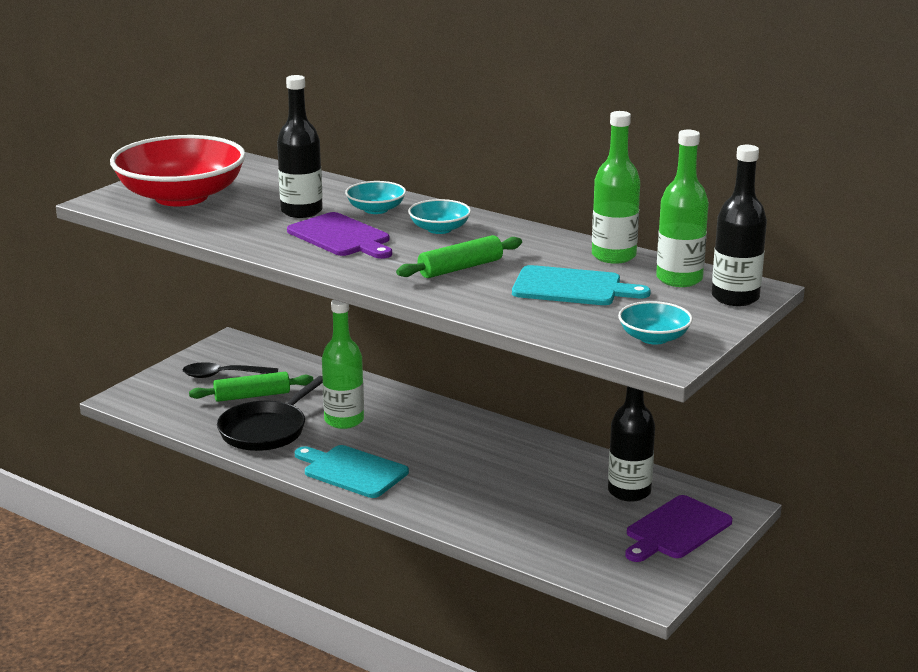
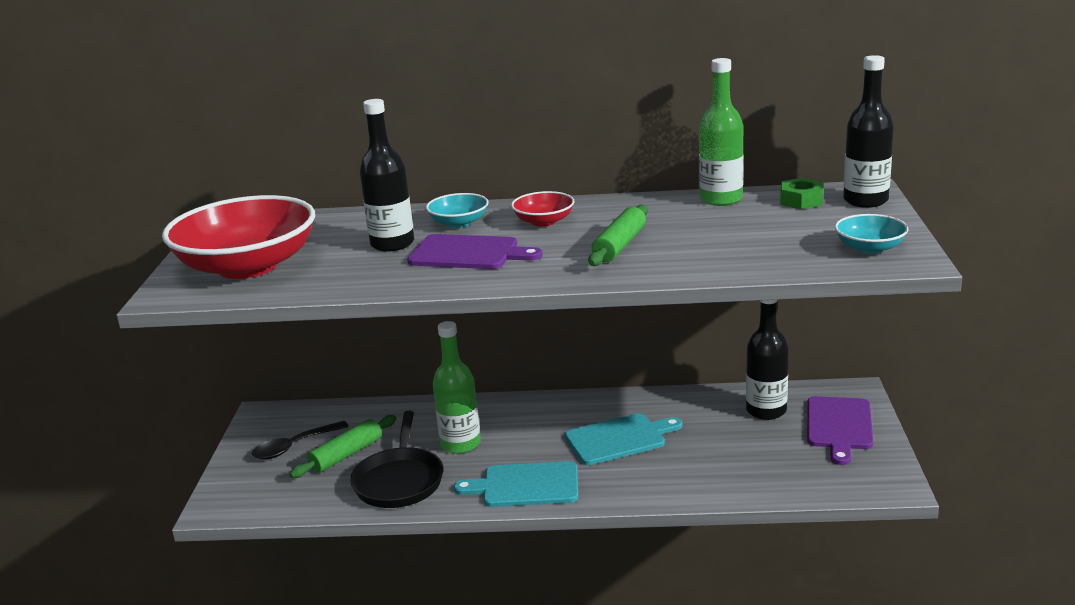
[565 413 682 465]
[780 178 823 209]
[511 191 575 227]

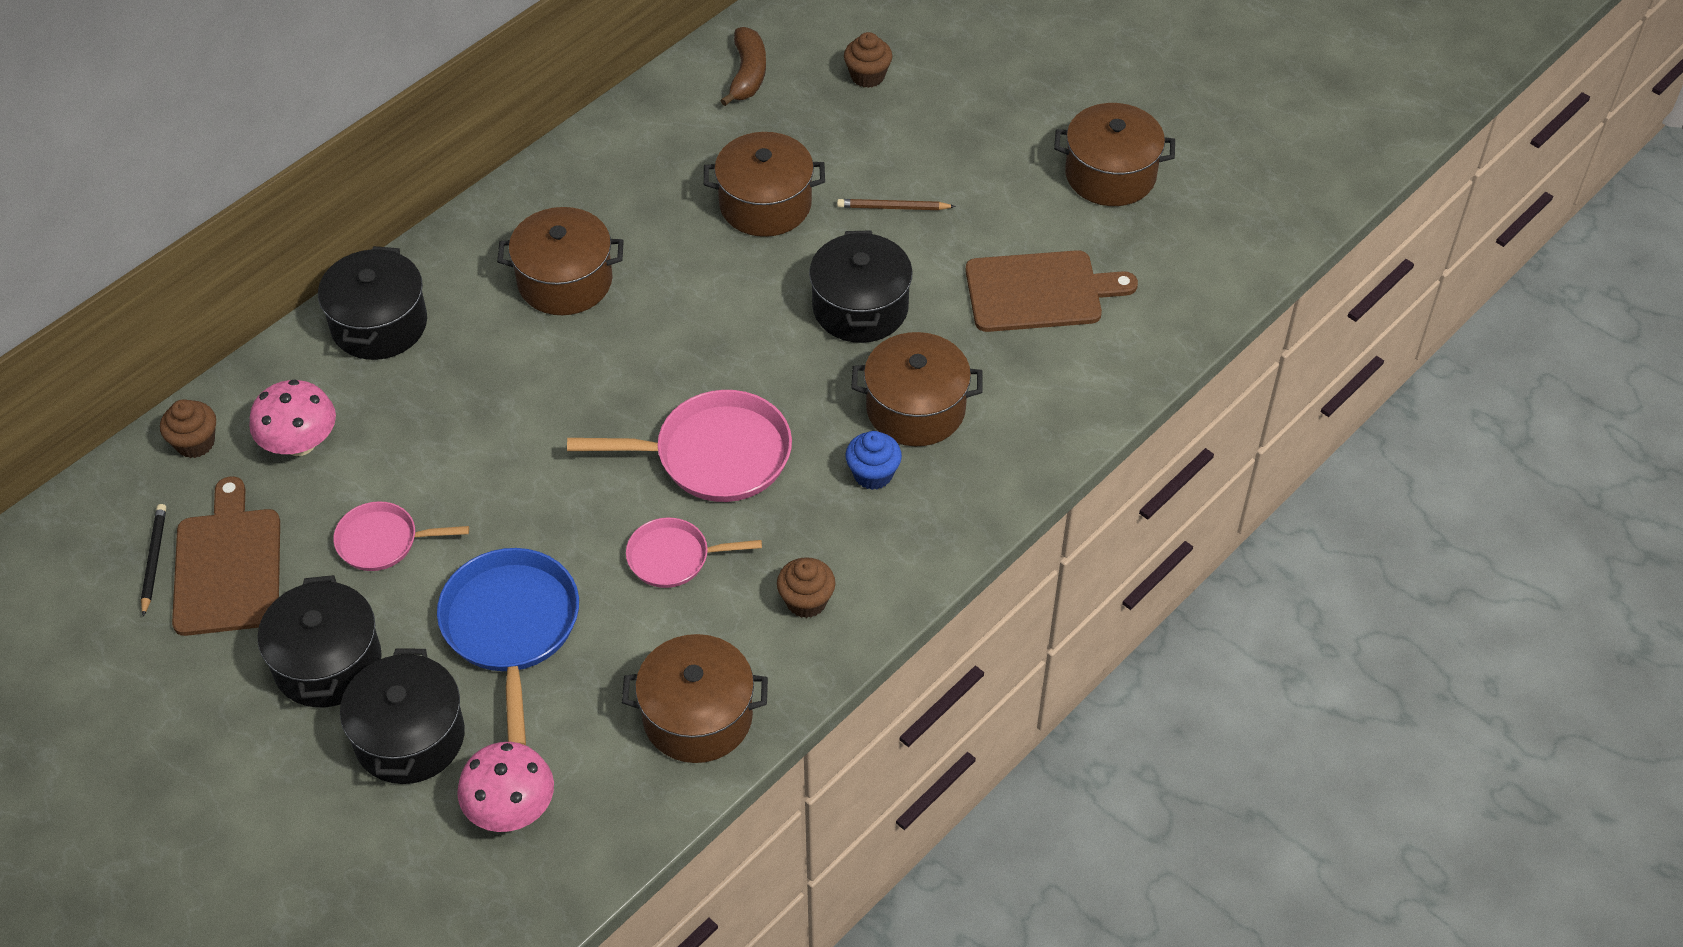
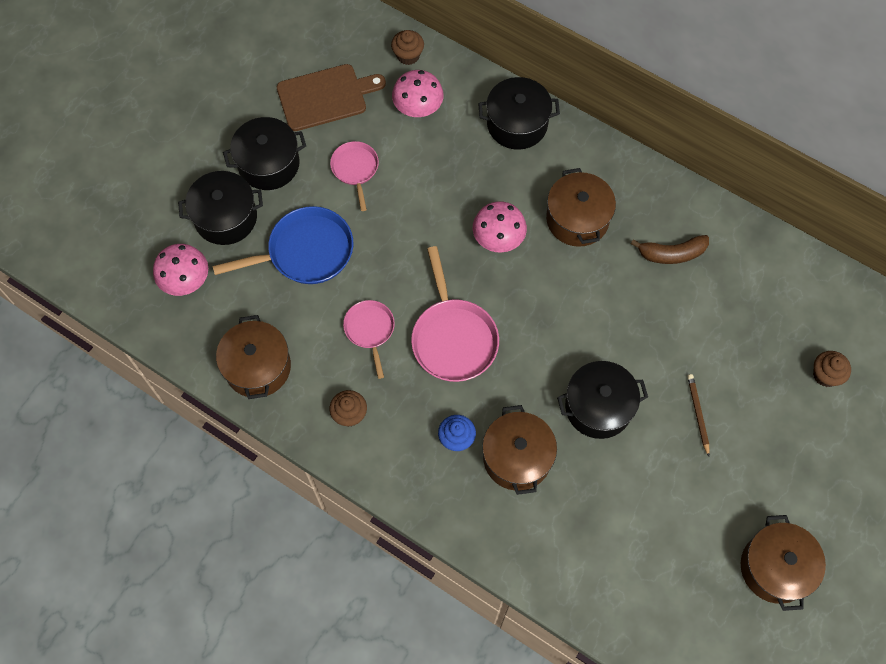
[141 504 166 617] (first image)
[704 132 825 237] (first image)
[965 250 1138 332] (first image)
[473 201 527 252]
[631 235 709 264]

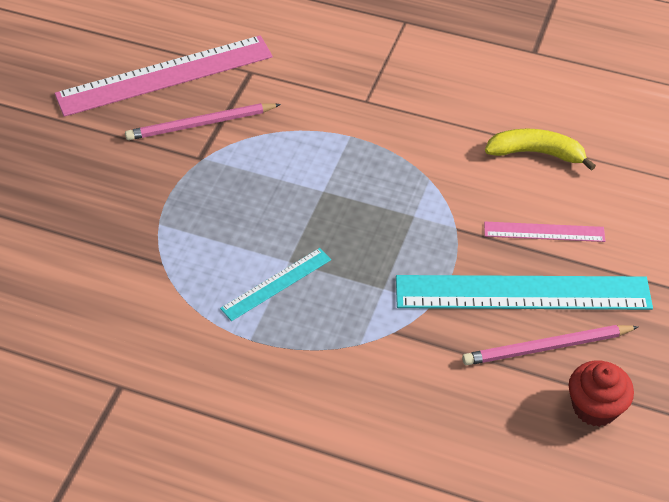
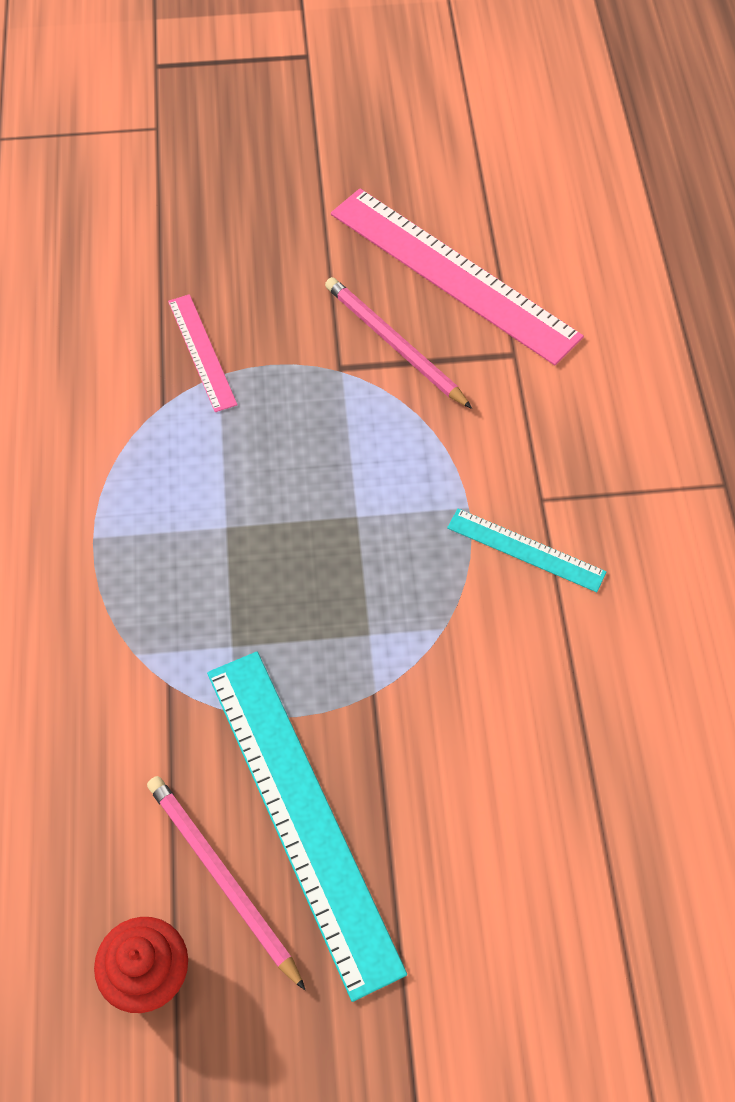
[485 129 596 171] (first image)
[447 508 607 592]
[168 294 238 412]

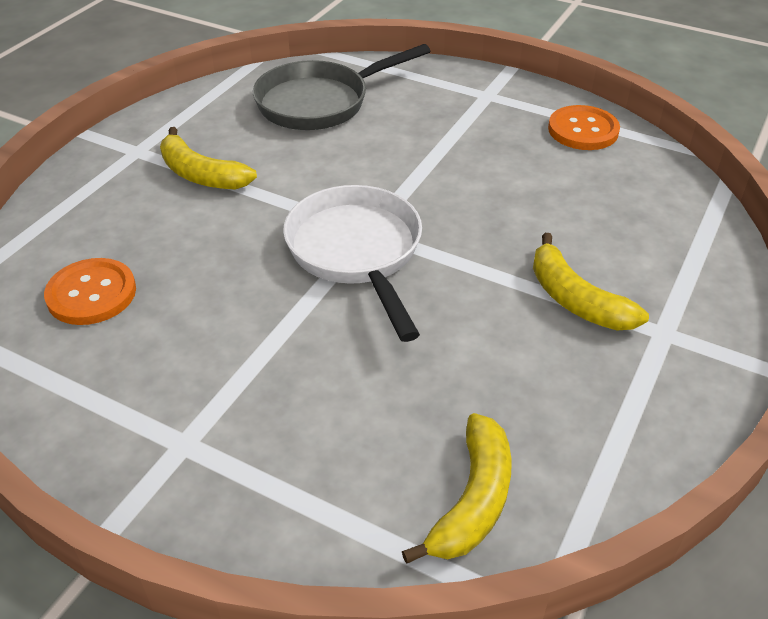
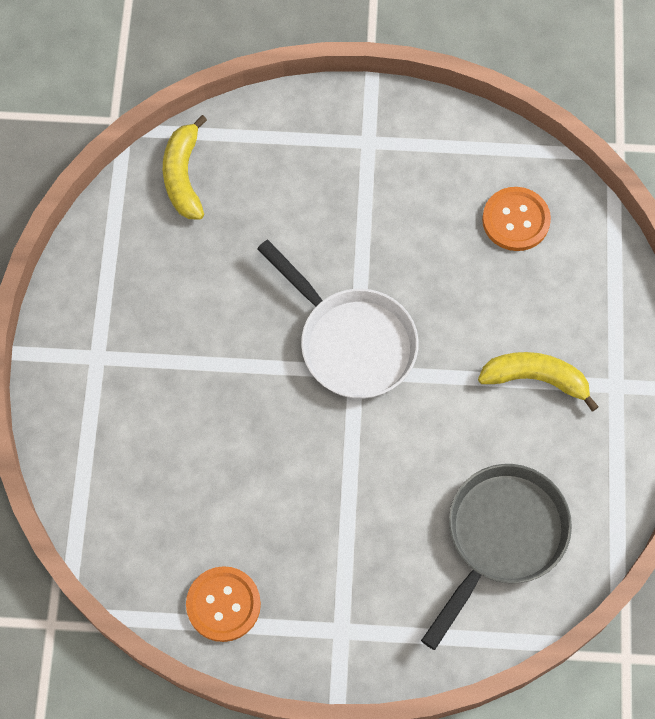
[533 233 649 331] (first image)

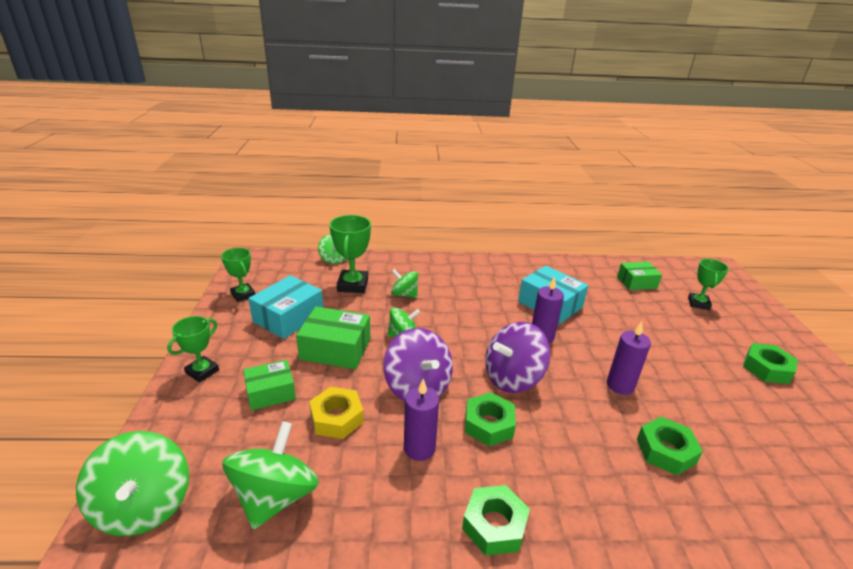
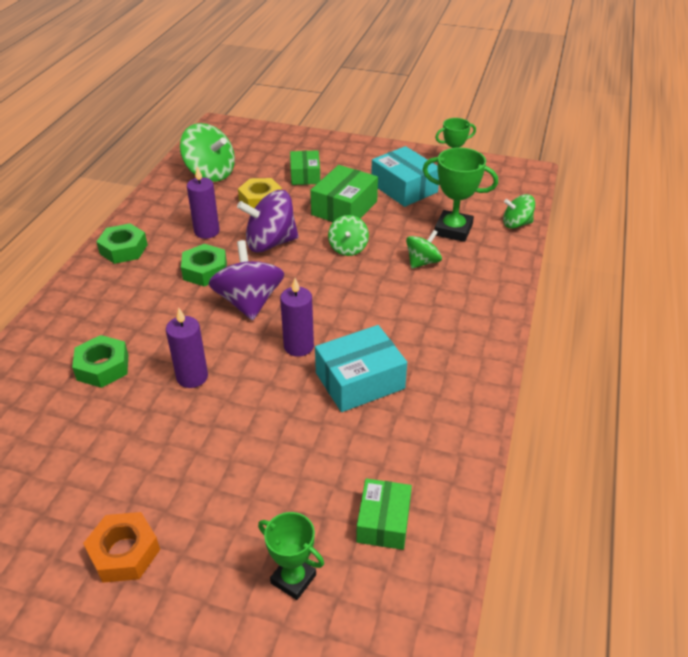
[76 431 189 536] (first image)
[167 316 219 383] (first image)
[83 512 160 583]

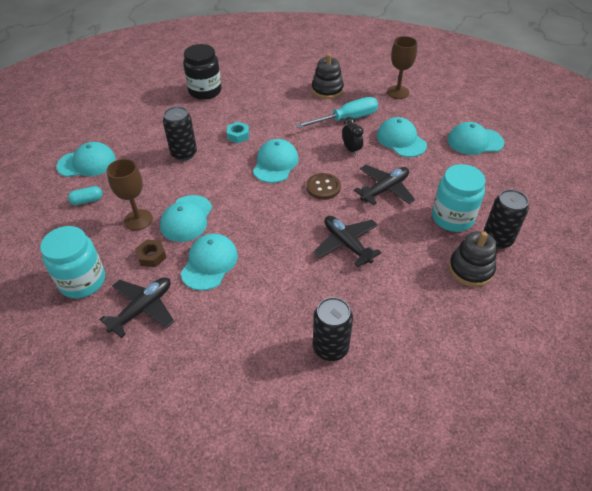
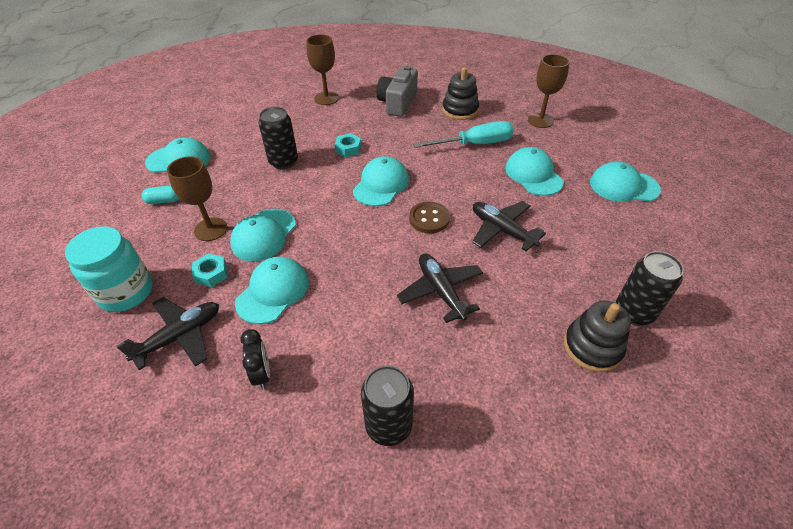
[432 164 485 232] (first image)
[377 66 418 117]
[240 329 270 389]
[306 34 339 105]
[192 253 227 287]
[472 201 546 251]

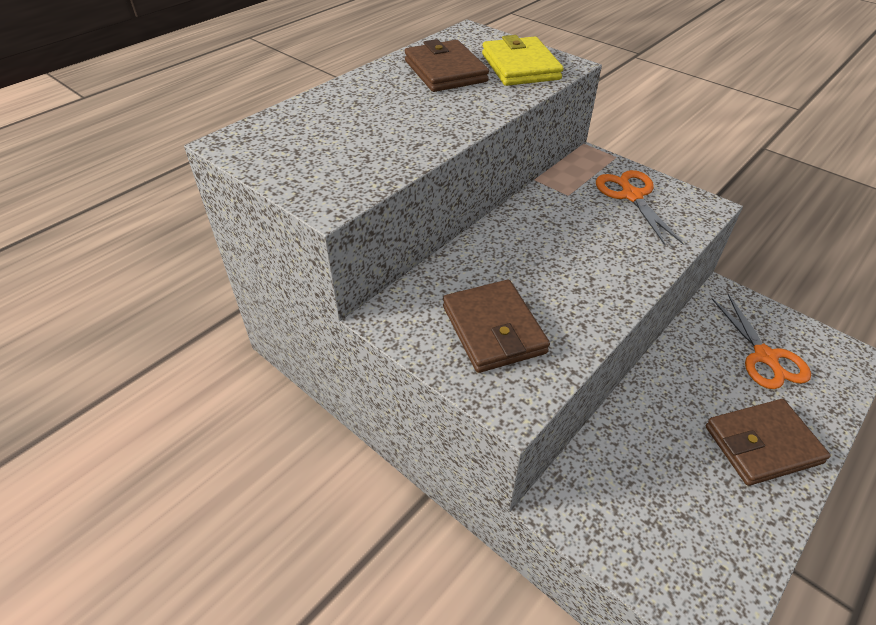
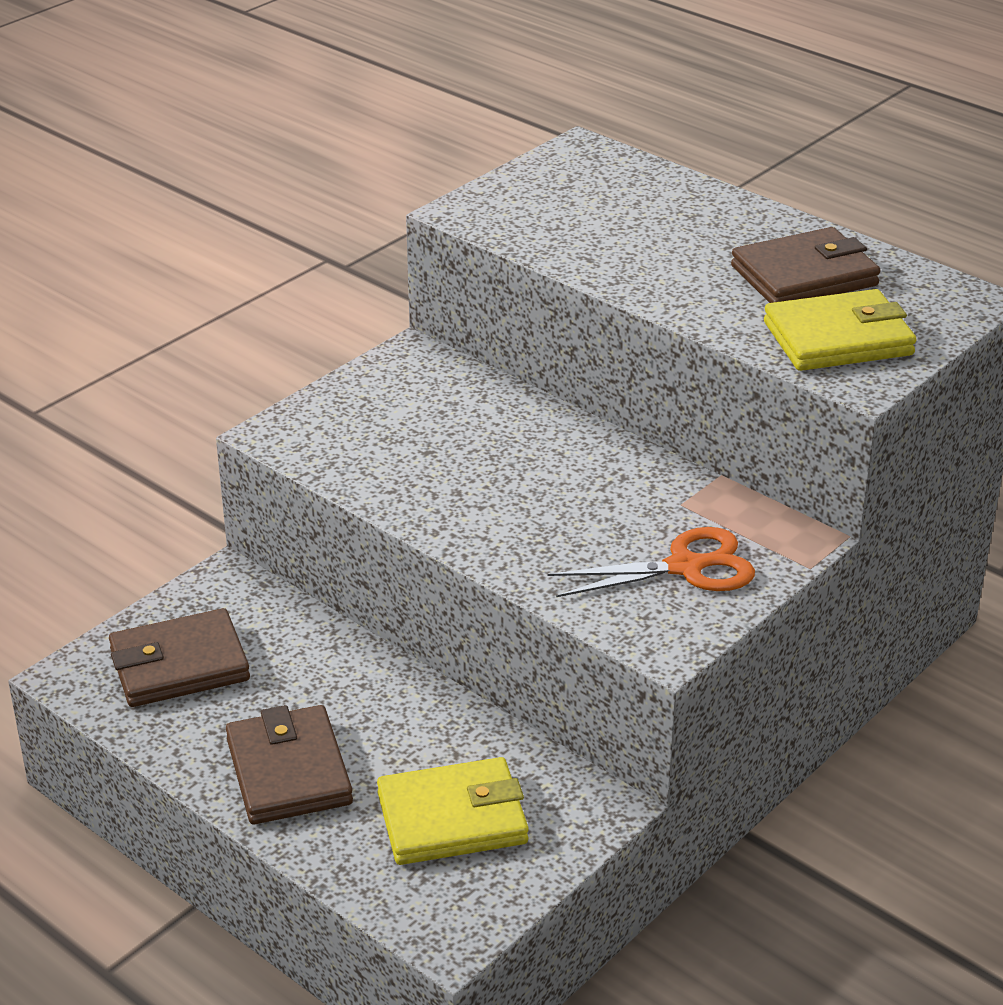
[109 608 250 707]
[377 757 529 865]

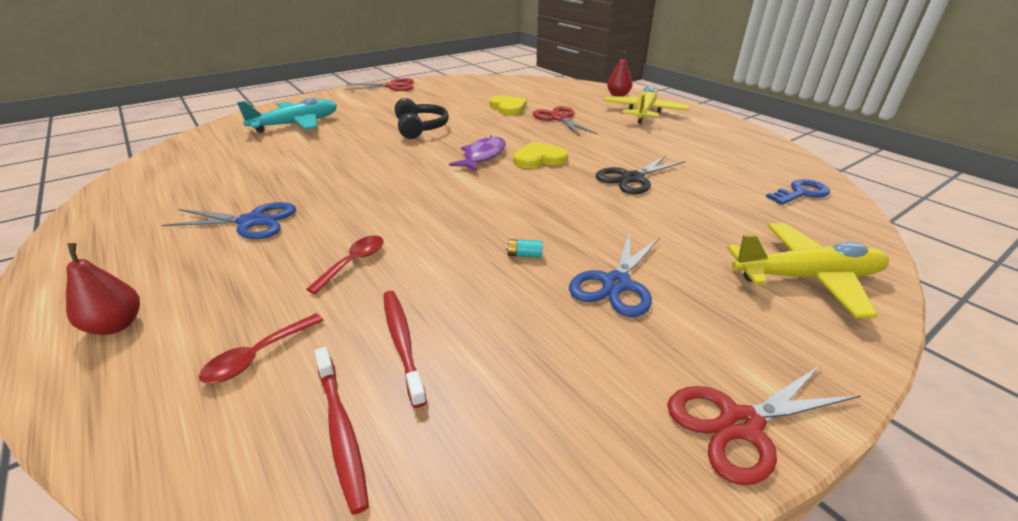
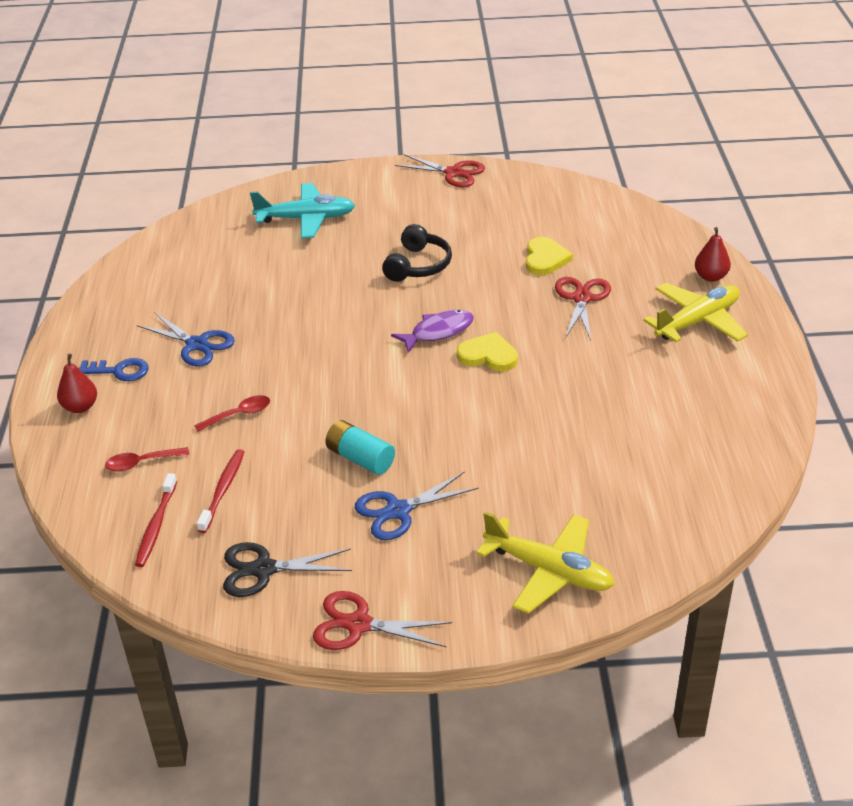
[223 542 352 597]
[78 358 148 381]
[325 420 395 475]

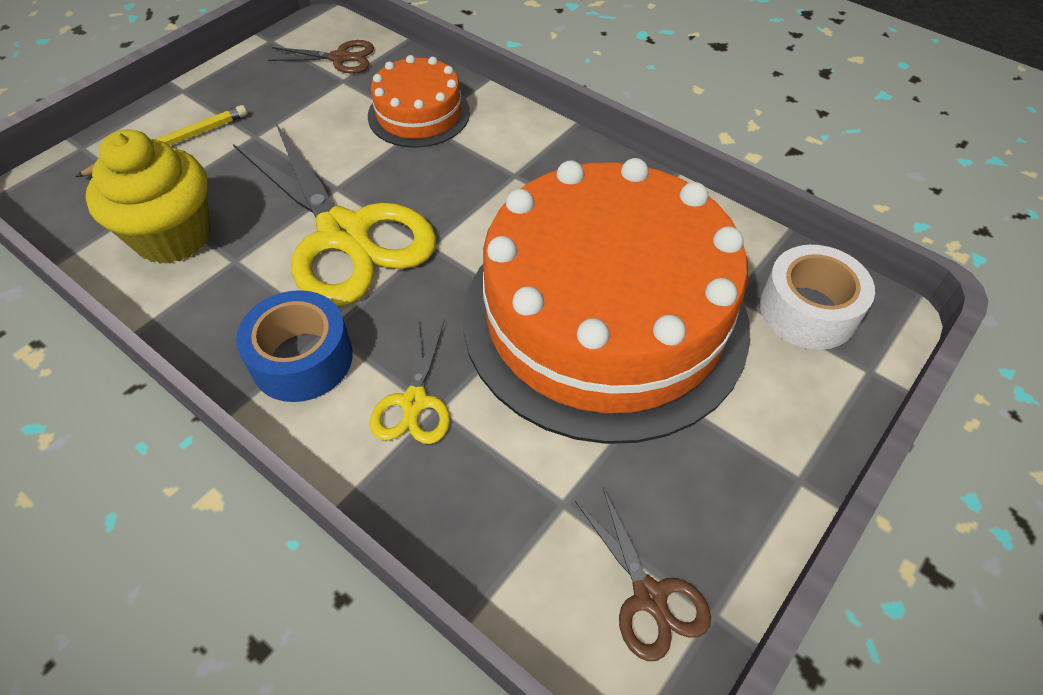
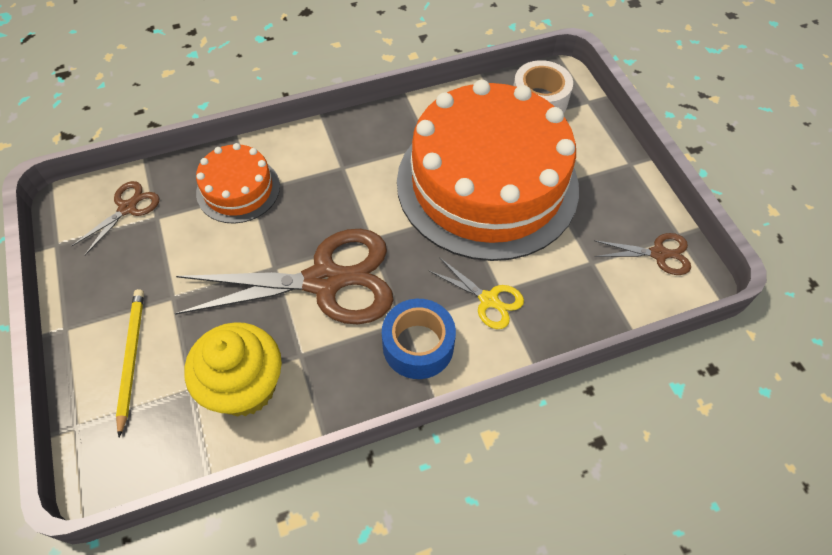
[175 229 393 324]

